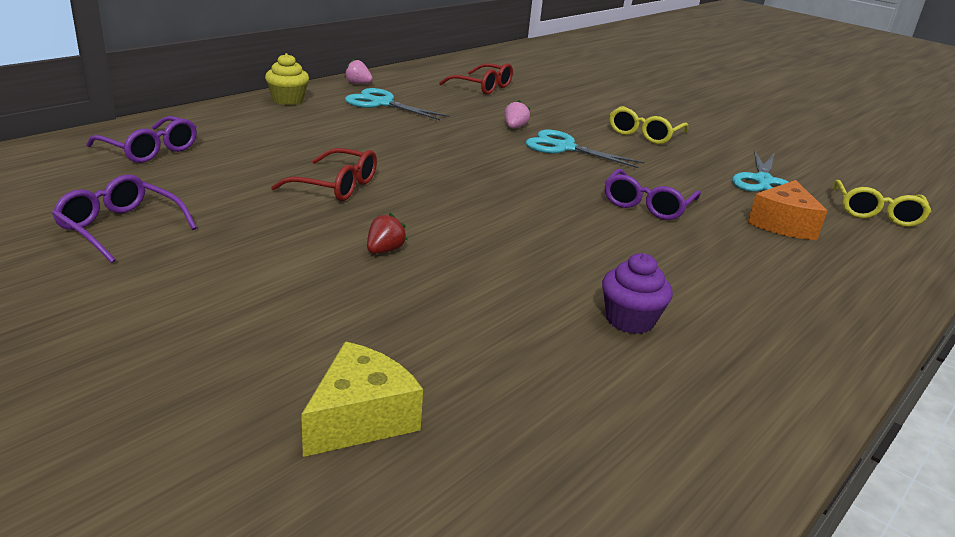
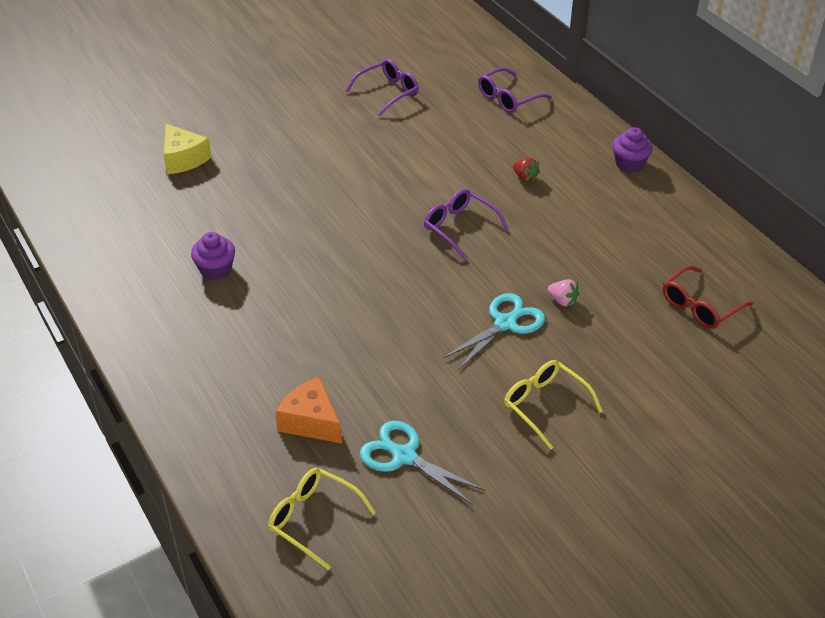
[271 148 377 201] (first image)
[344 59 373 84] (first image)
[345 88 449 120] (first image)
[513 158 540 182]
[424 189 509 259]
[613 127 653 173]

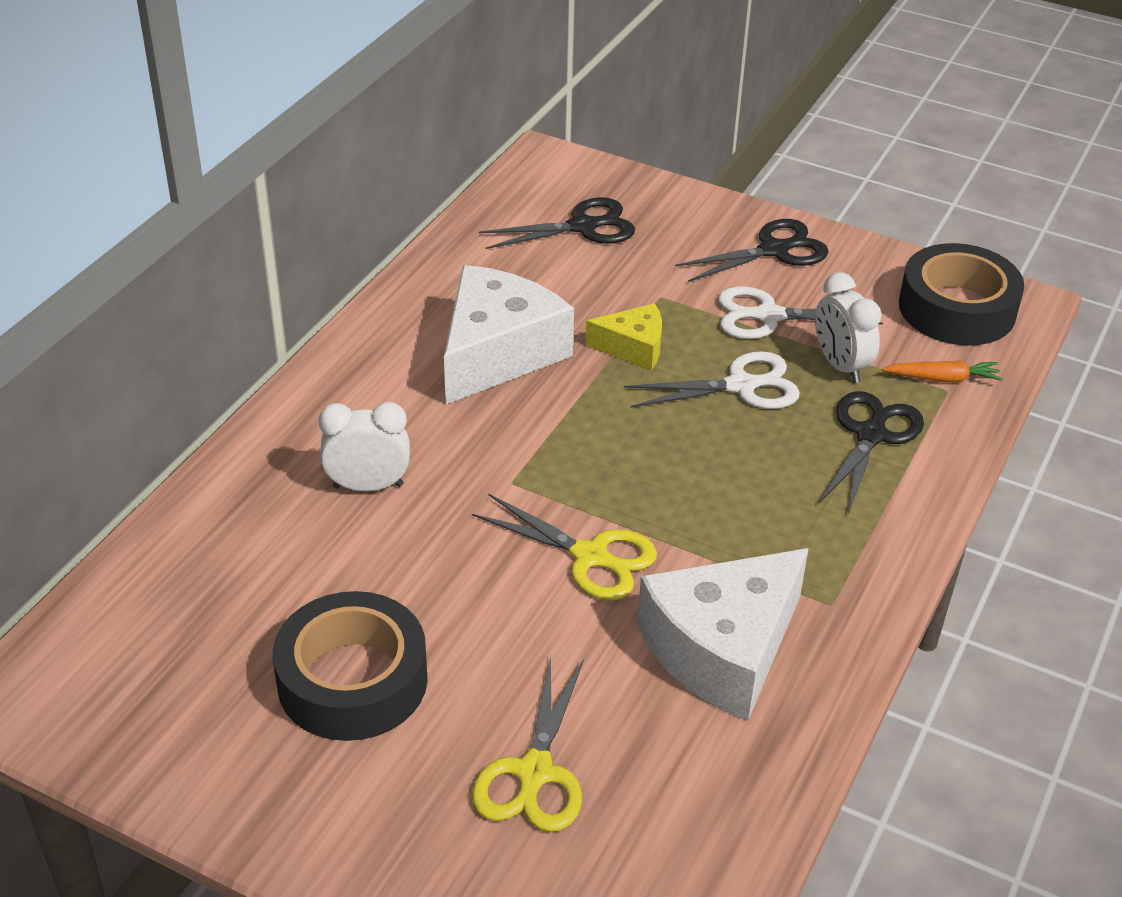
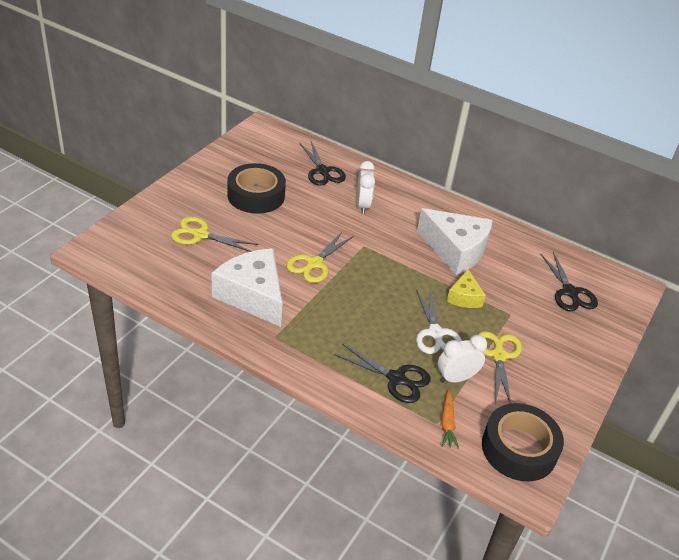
[300 141 346 186]
[477 331 522 404]

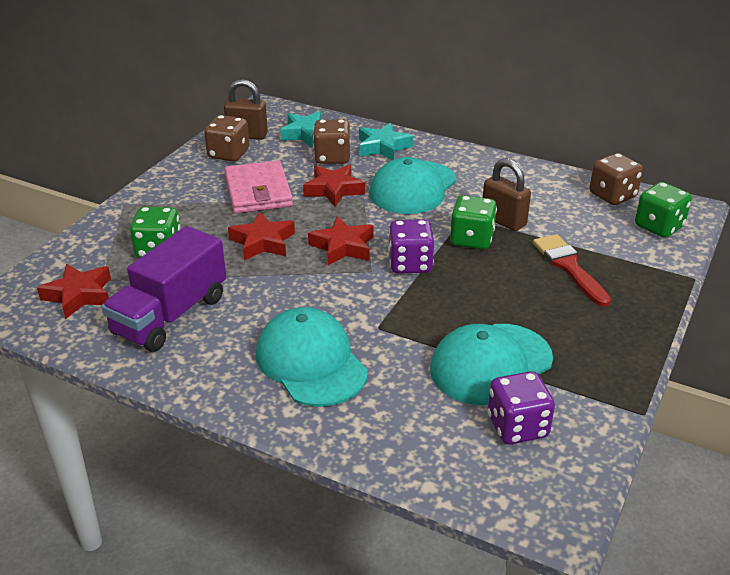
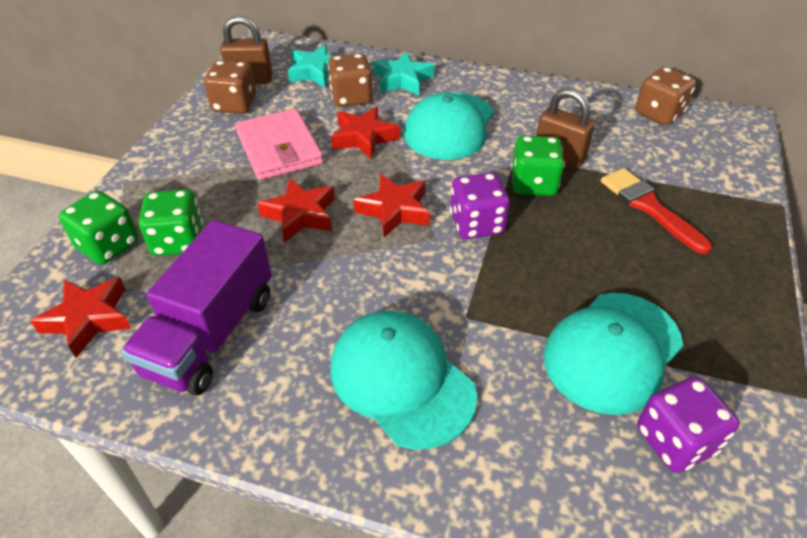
[59 191 138 265]

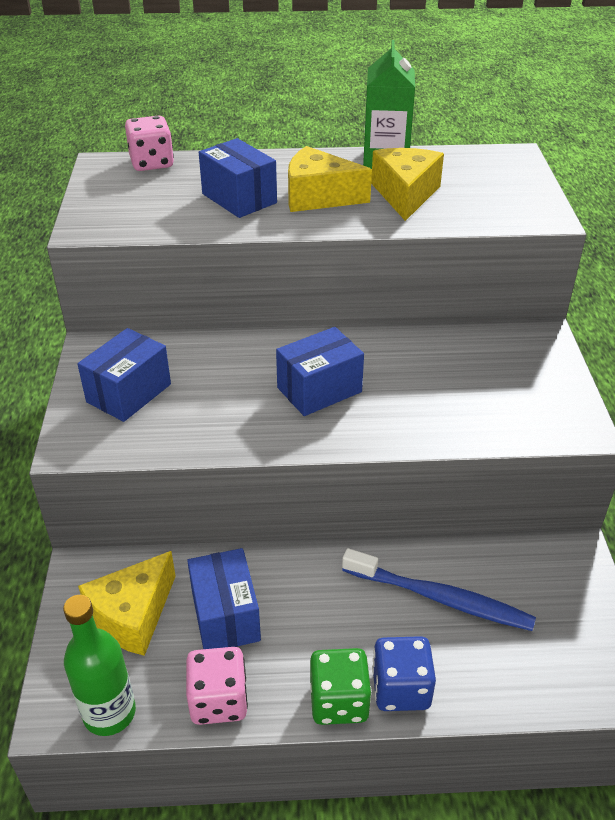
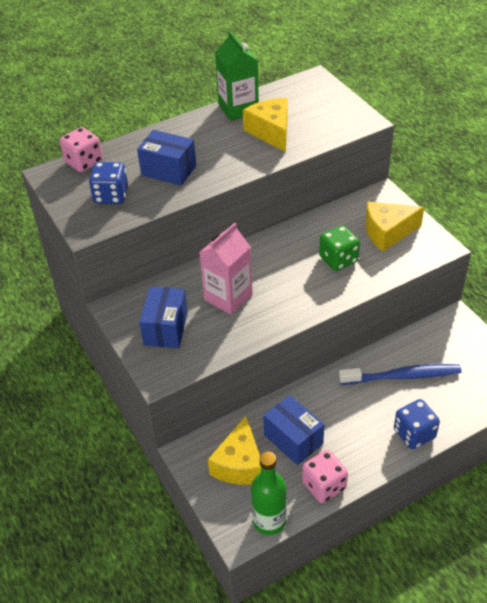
[276 327 364 416] (first image)
[89 162 128 204]
[199 223 252 315]
[365 202 424 252]
[319 225 360 271]

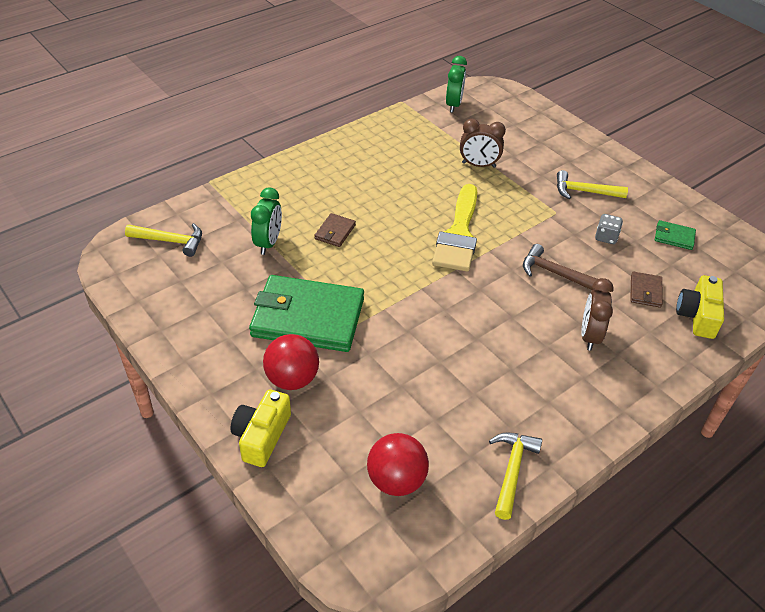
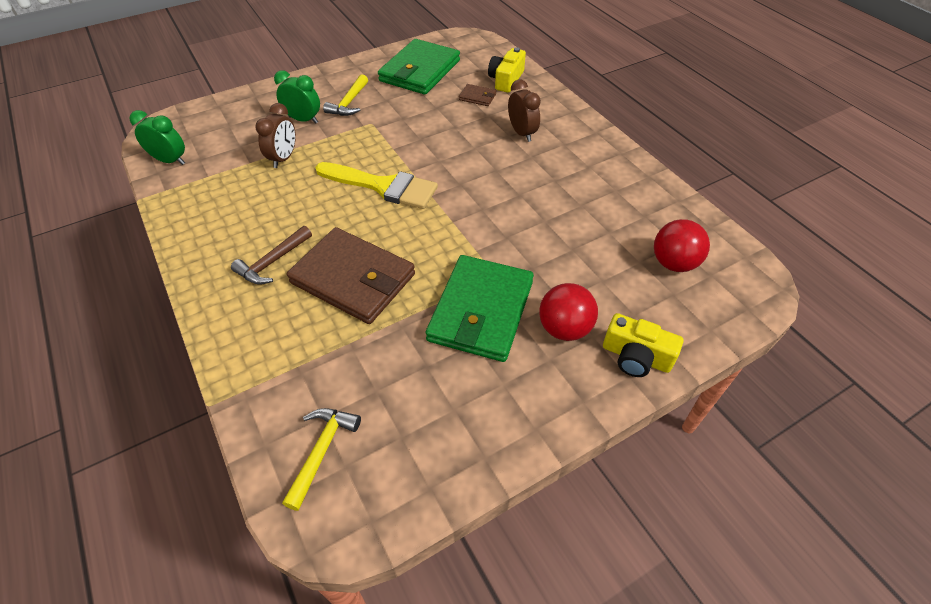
[489 432 542 520] (first image)
[595 214 623 244] (first image)
[274 70 320 123]
[231 226 312 285]
[508 79 541 142]
[488 47 526 93]
[287 227 415 324]
[378 39 460 95]

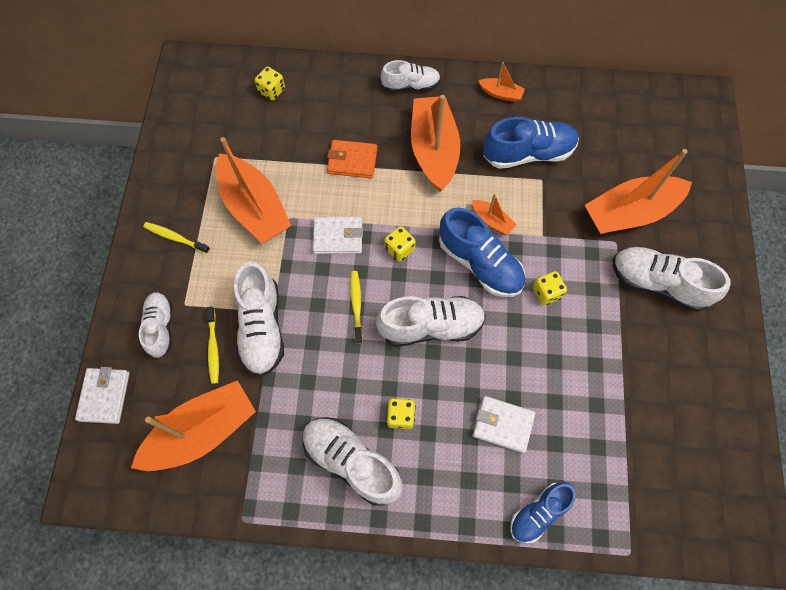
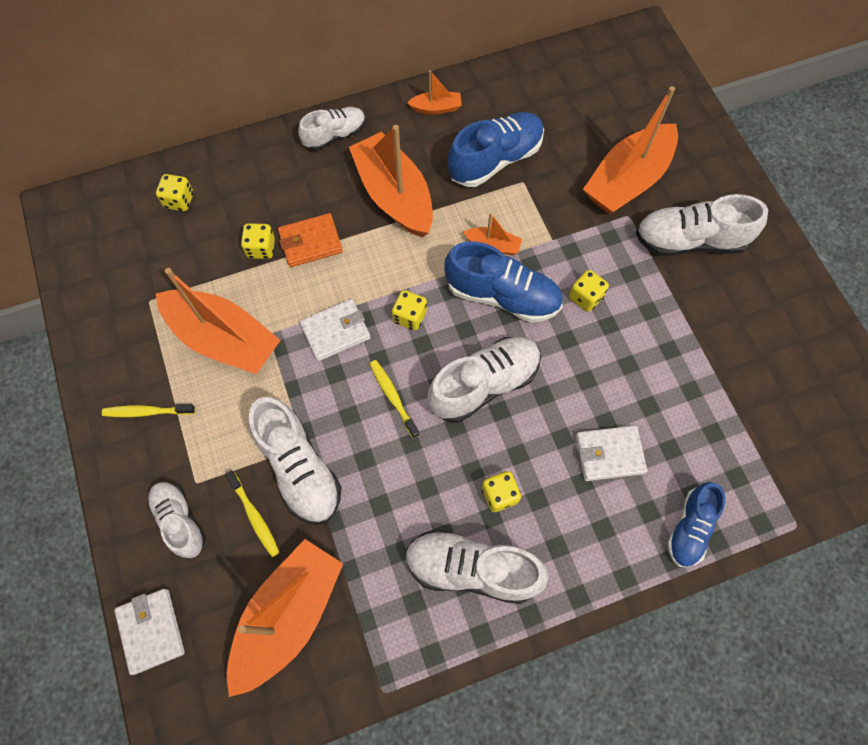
[241 223 275 259]

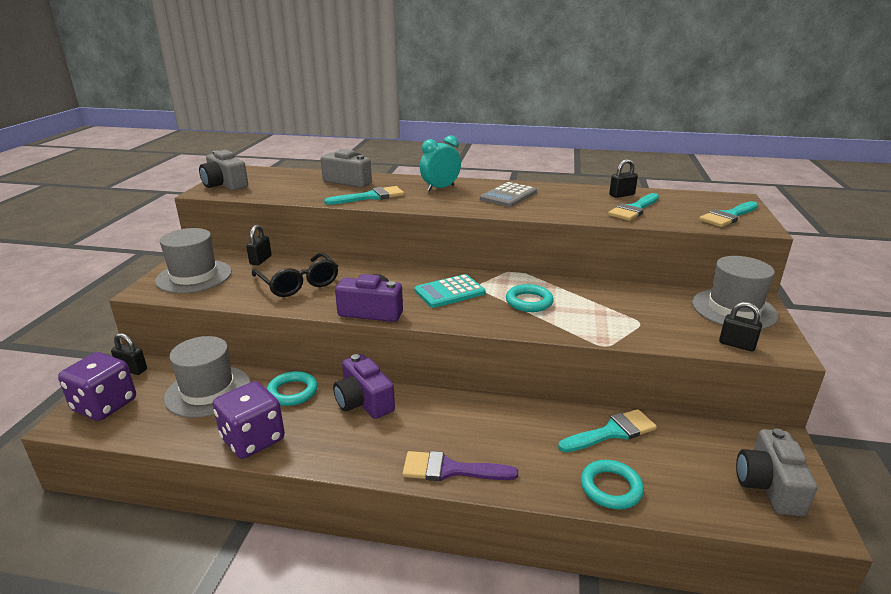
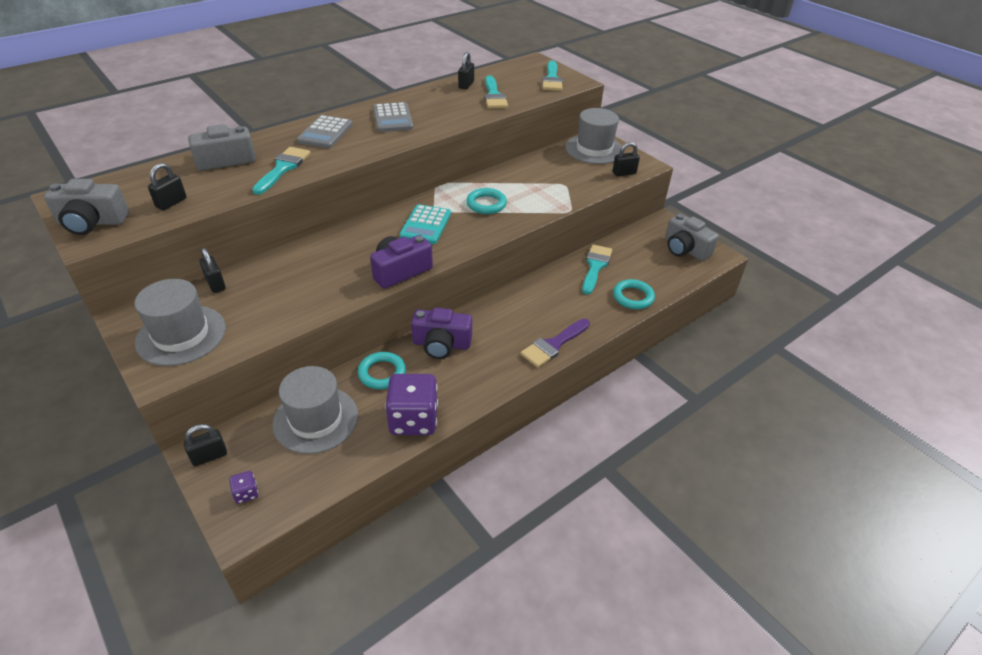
[252 252 338 297] (first image)
[148 163 186 210]
[297 115 353 148]
[229 471 258 504]

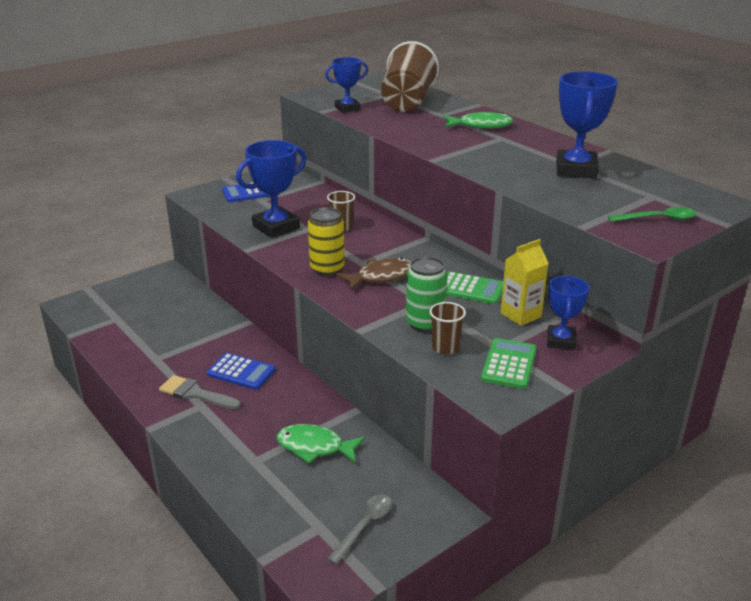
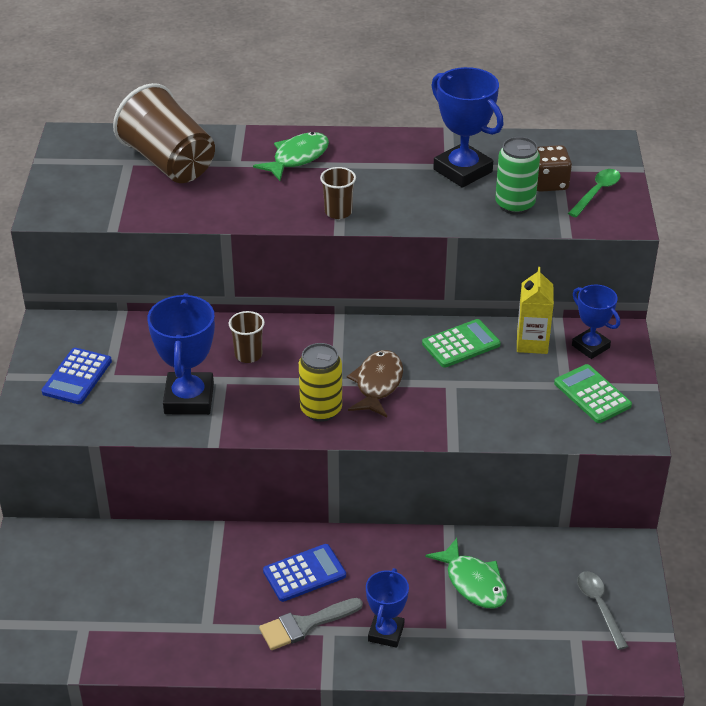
[537 145 572 192]
[366 568 409 648]
[495 137 540 214]
[320 167 356 219]
[425 538 507 609]

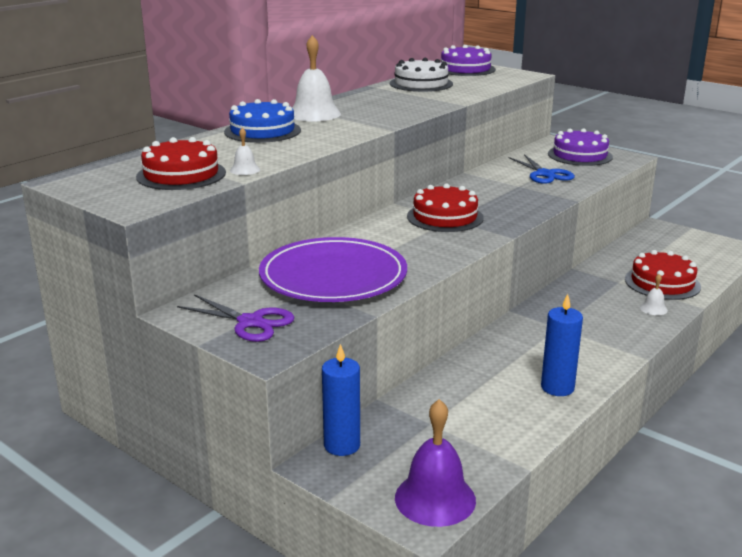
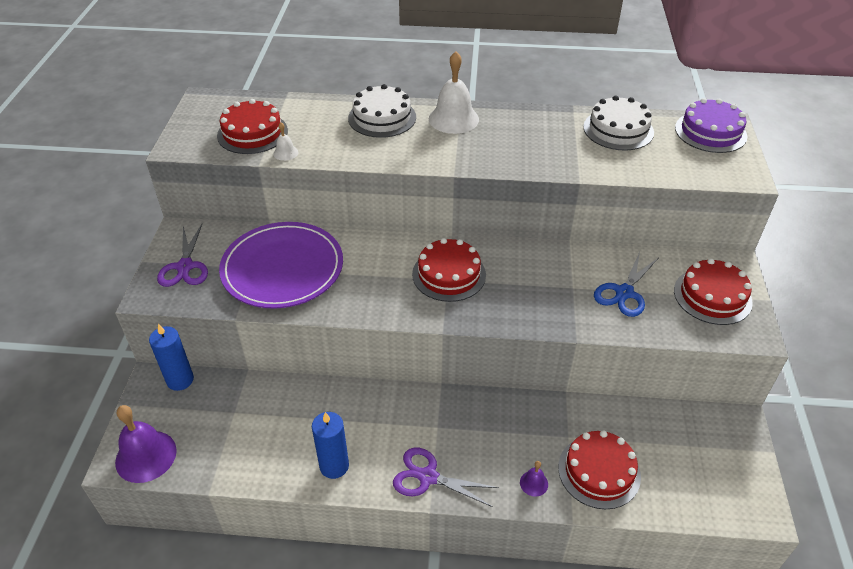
[393 448 499 507]
[348 84 416 138]
[674 258 753 325]
[520 461 548 496]

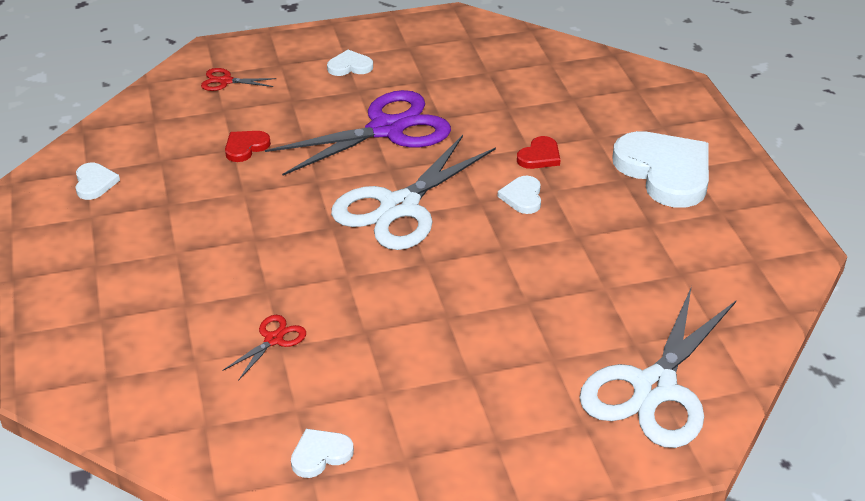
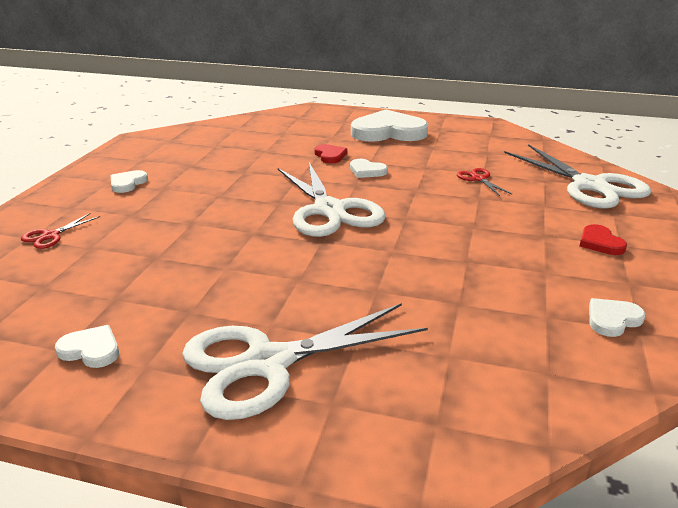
[265 90 451 176] (first image)
[182 303 428 420]
[457 168 512 196]
[580 224 627 255]
[589 298 645 337]

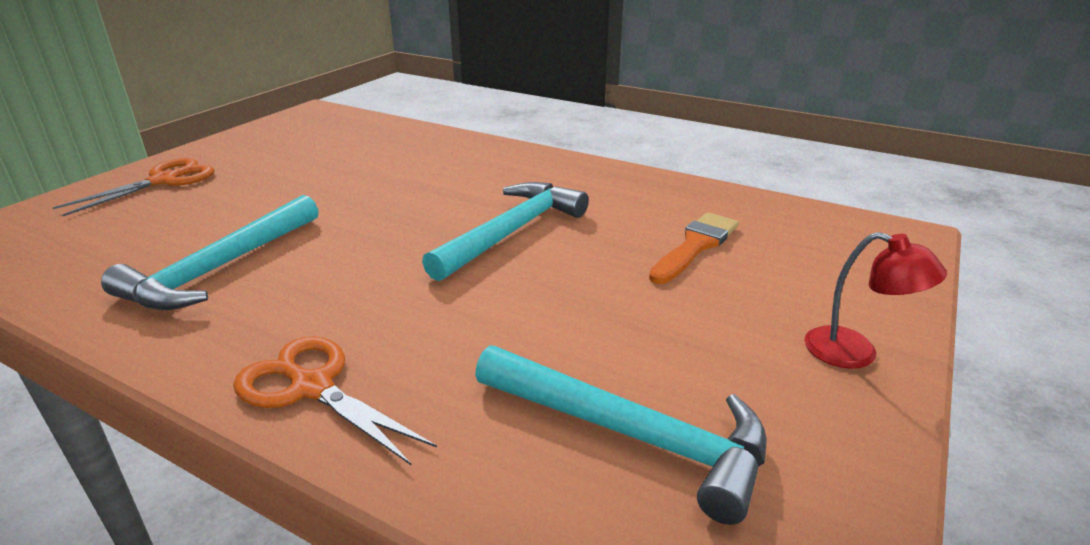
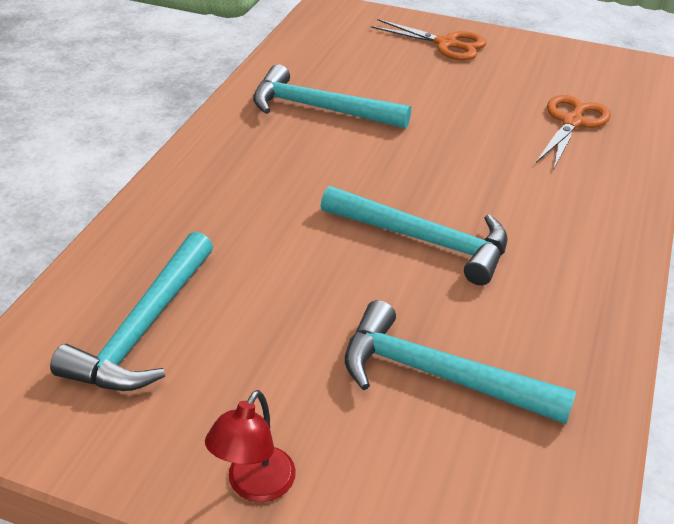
[536 95 611 168]
[345 300 576 424]

